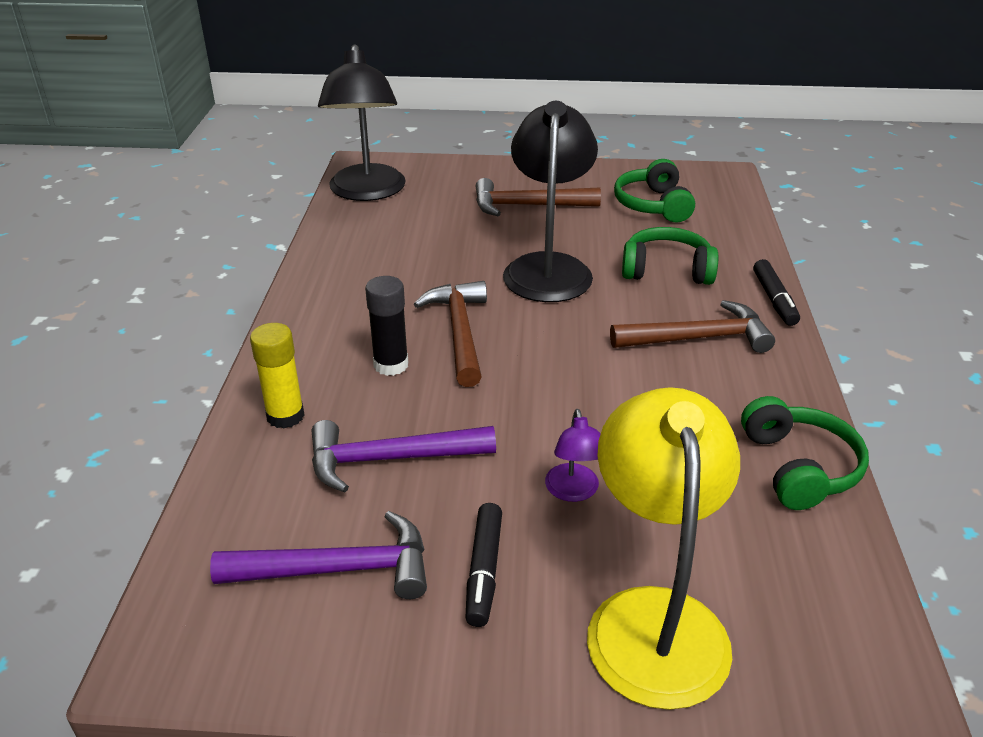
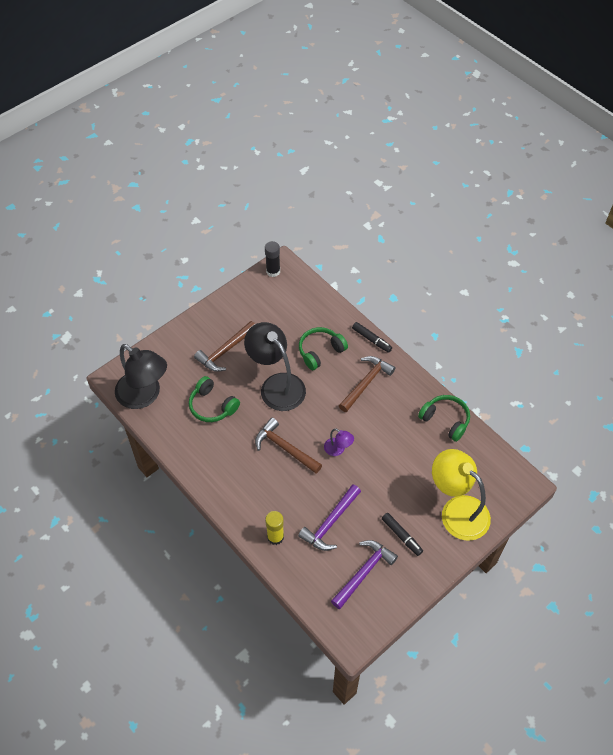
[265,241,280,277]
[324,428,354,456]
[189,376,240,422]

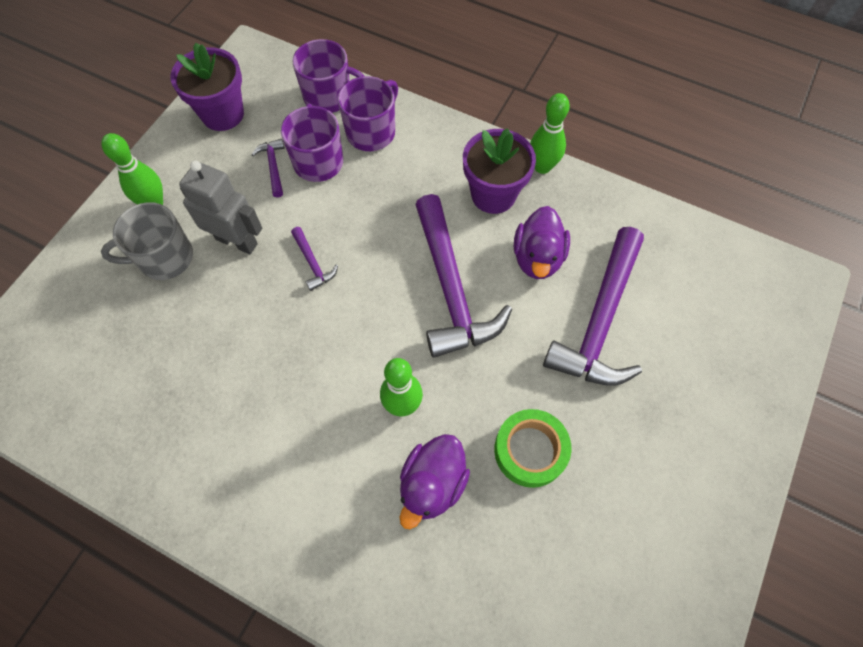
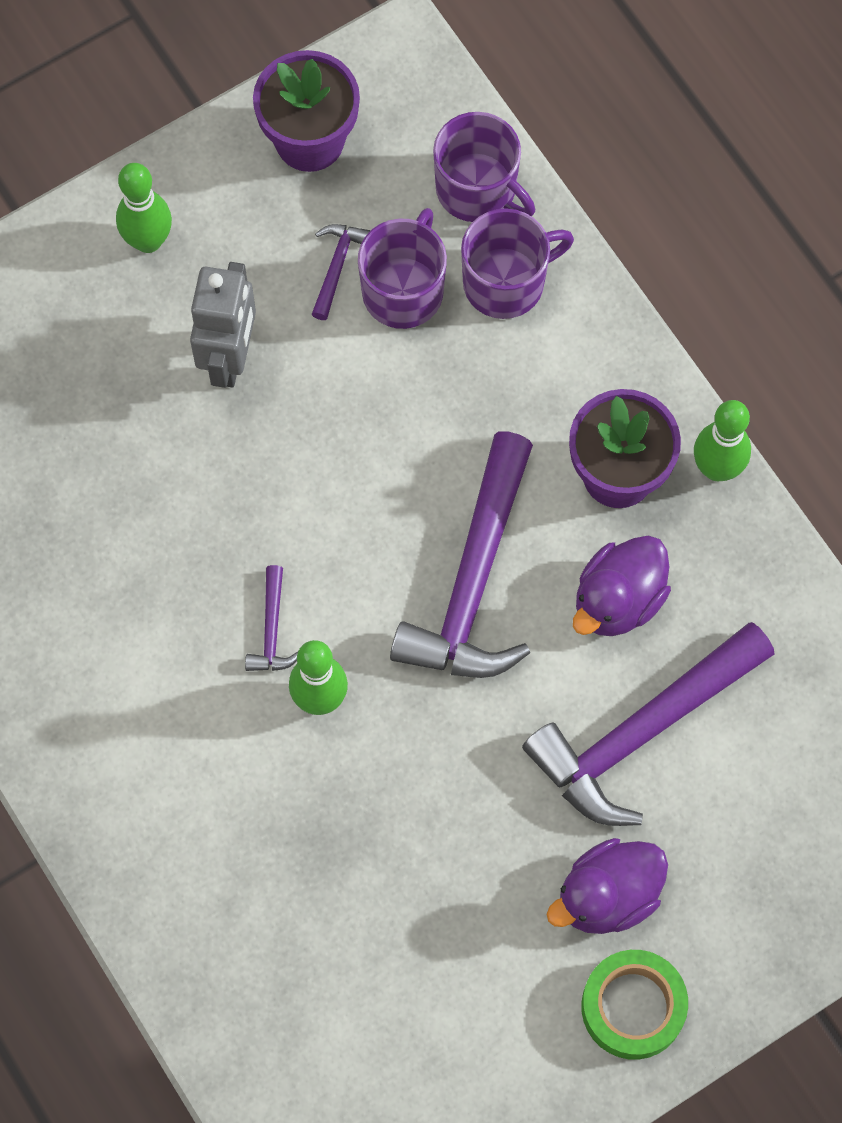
[101,202,193,280] (first image)
[245,565,298,671]
[547,838,668,934]
[581,950,688,1060]
[190,262,256,388]

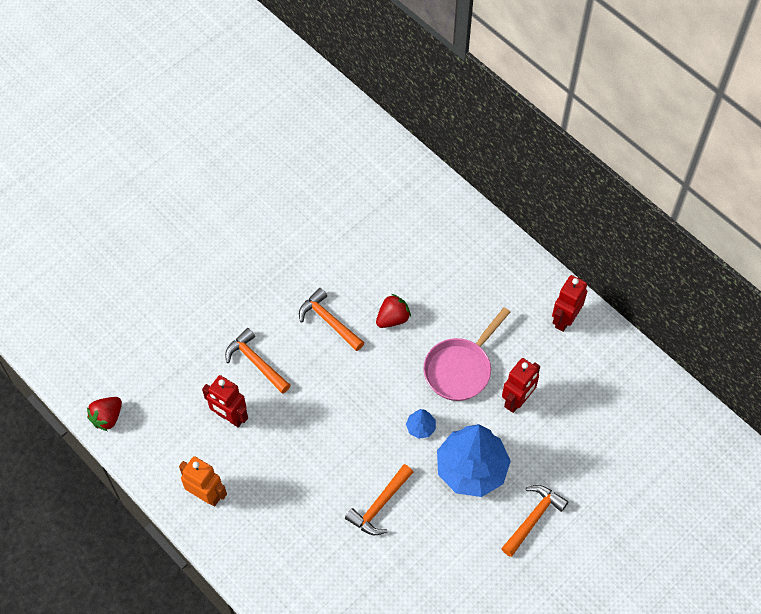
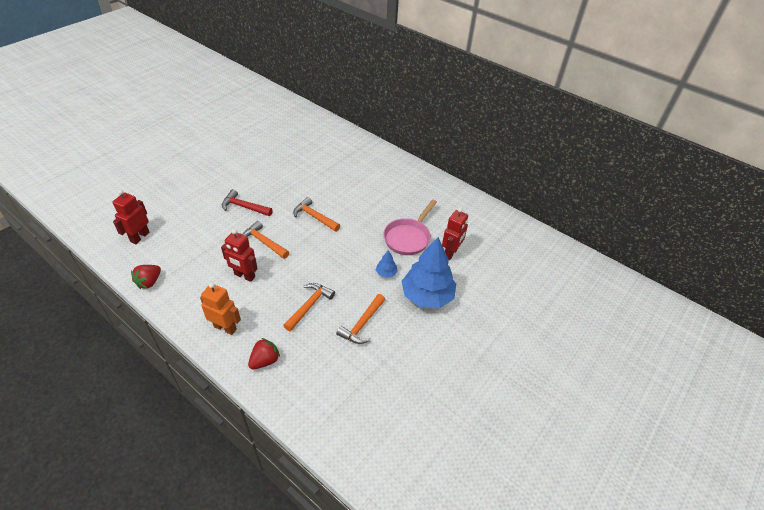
[222,189,273,216]
[248,338,280,369]
[283,283,335,331]
[113,190,149,244]

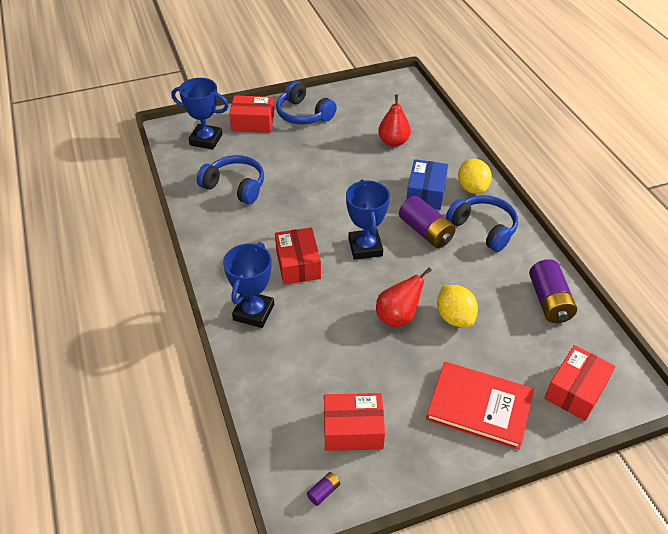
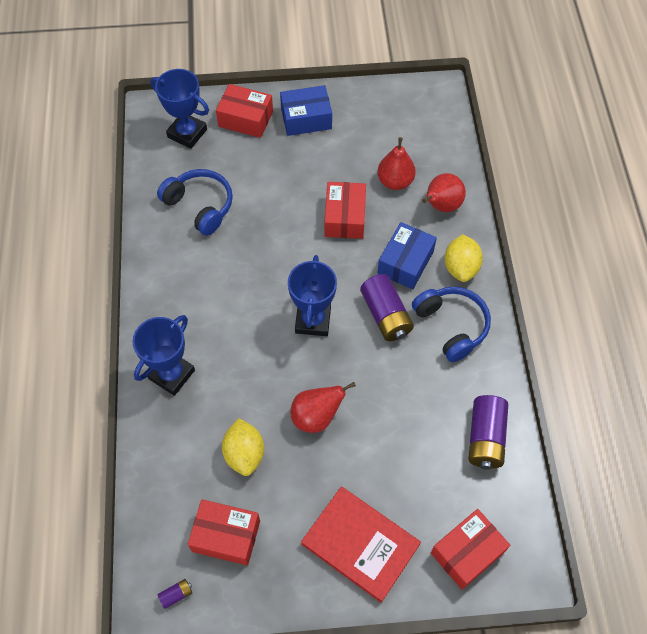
[422,173,466,212]
[325,182,366,239]
[222,418,264,476]
[280,85,332,136]

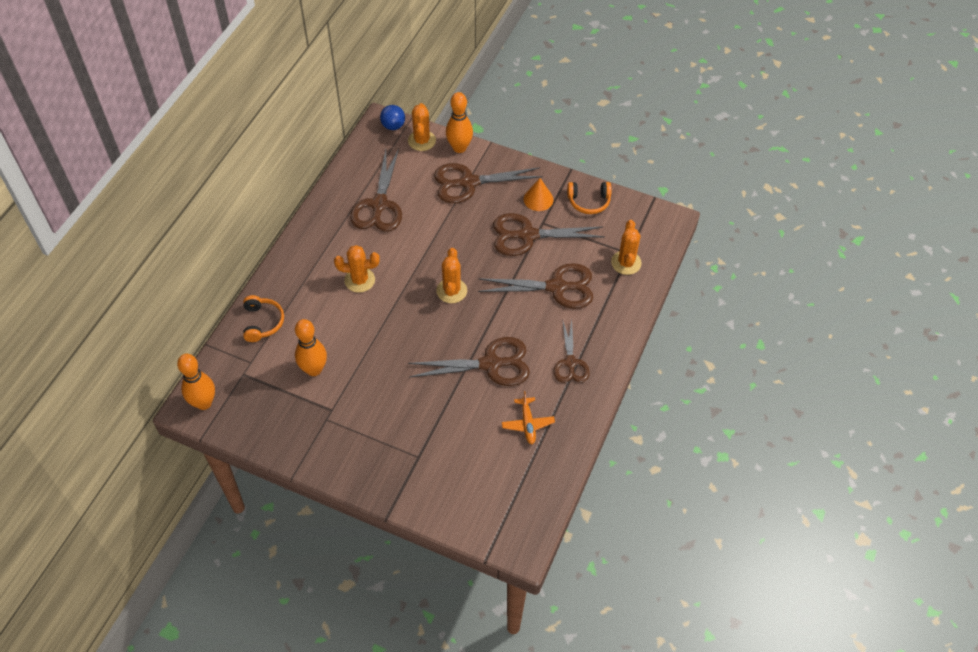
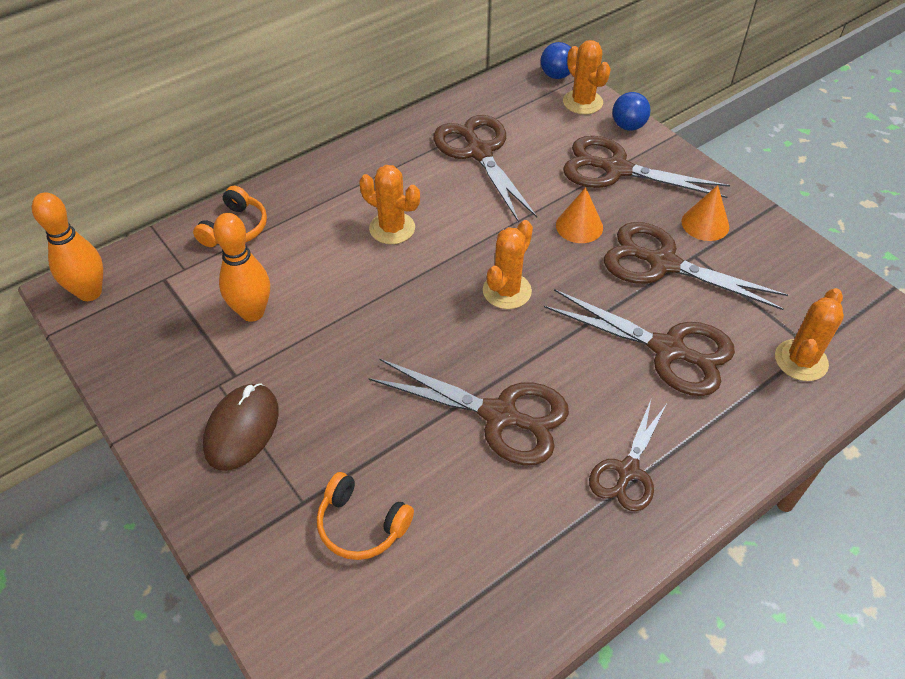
[502,391,555,444] (first image)
[203,383,279,471]
[556,187,603,243]
[317,472,414,560]
[612,92,651,131]
[433,115,537,221]
[563,40,611,115]

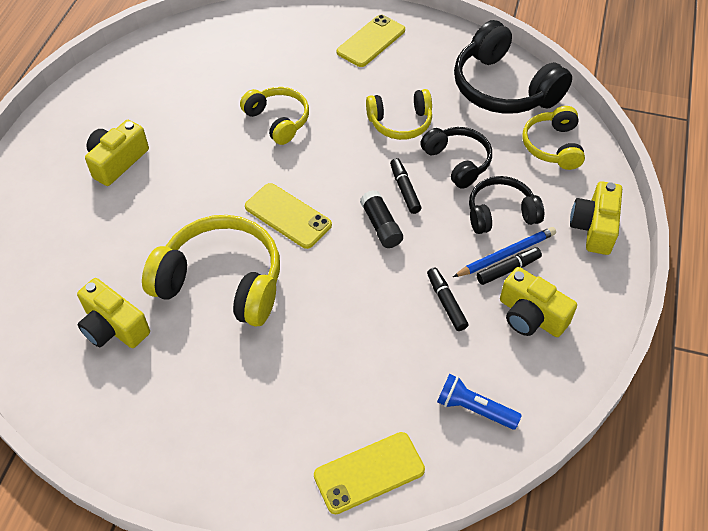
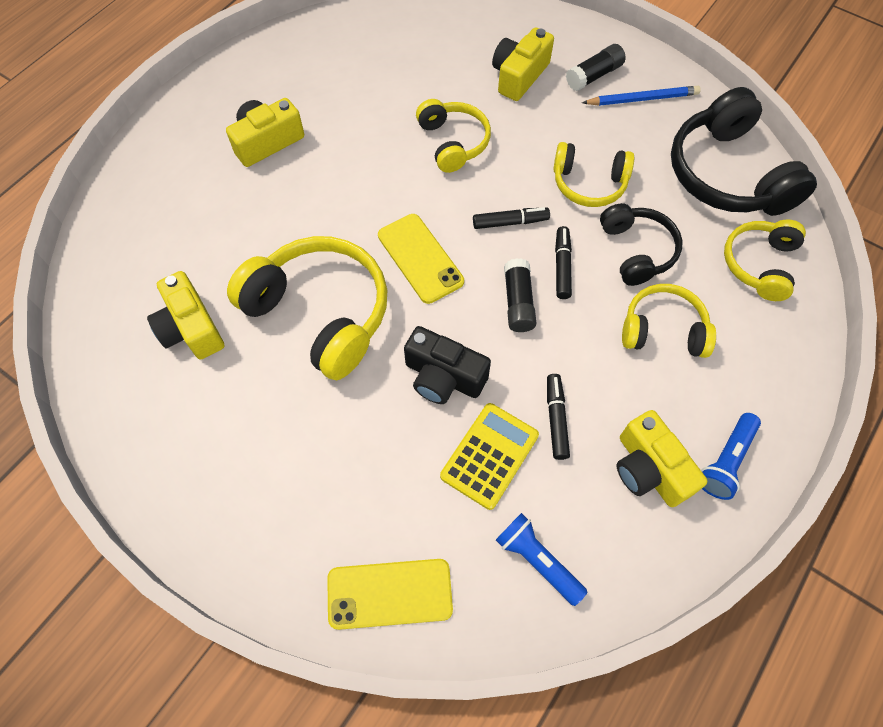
[404,326,491,404]
[440,403,539,510]
[701,413,761,500]
[582,86,701,106]
[473,207,550,229]
[492,27,554,101]
[566,44,626,91]
[622,284,716,358]

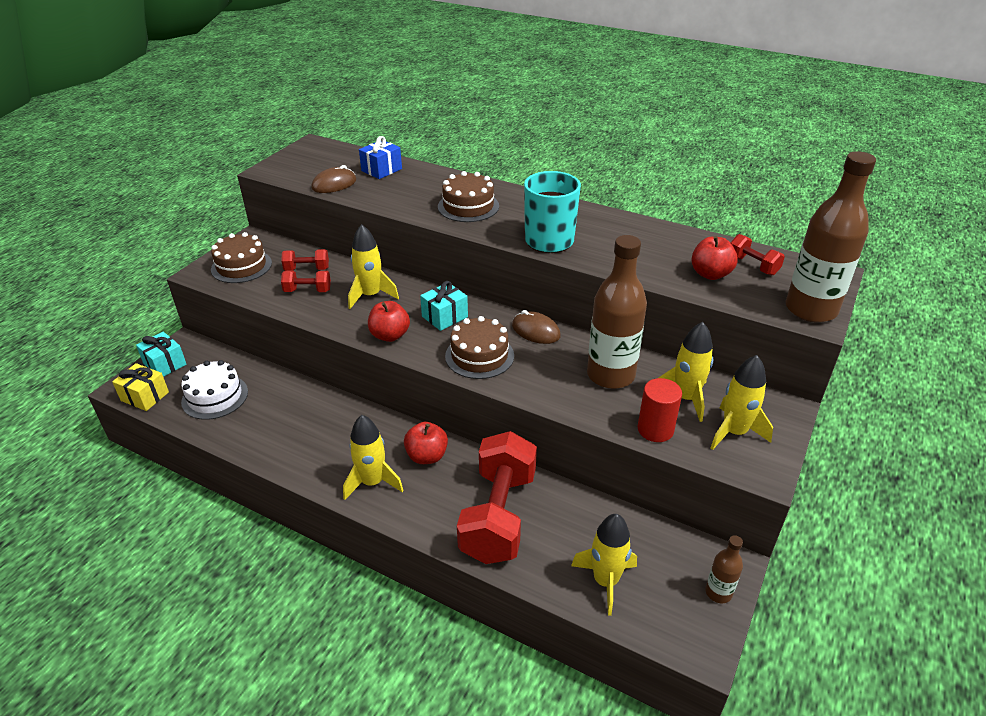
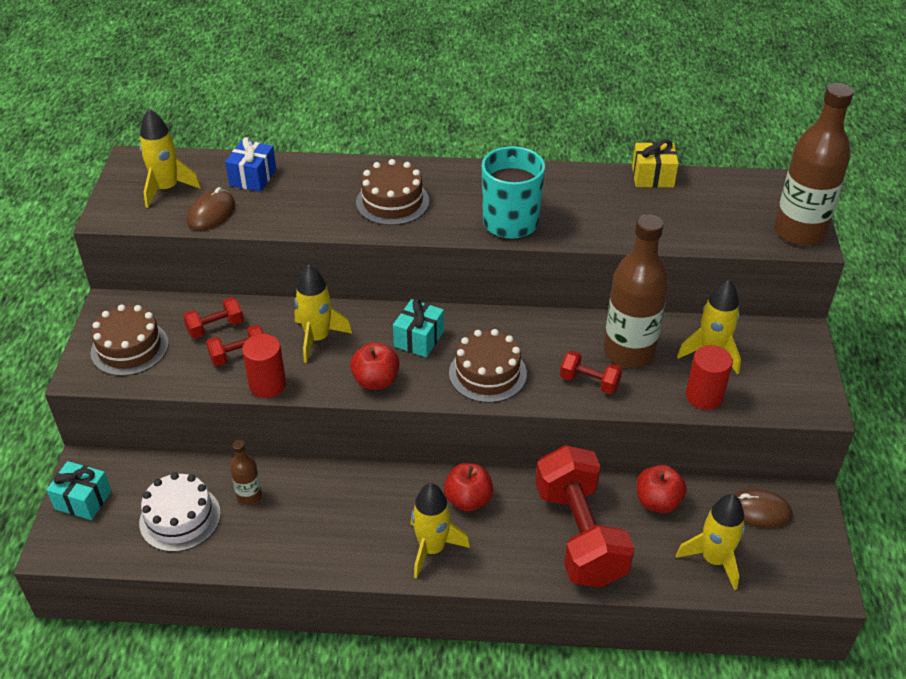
[242,334,286,398]
[632,140,679,188]
[734,489,792,528]
[637,465,687,513]
[230,440,262,505]
[139,109,201,208]
[560,351,622,394]

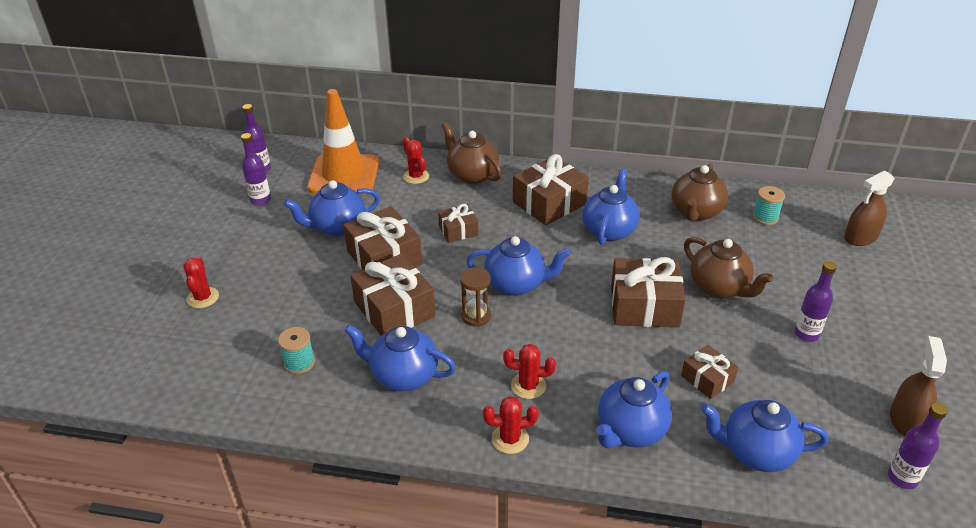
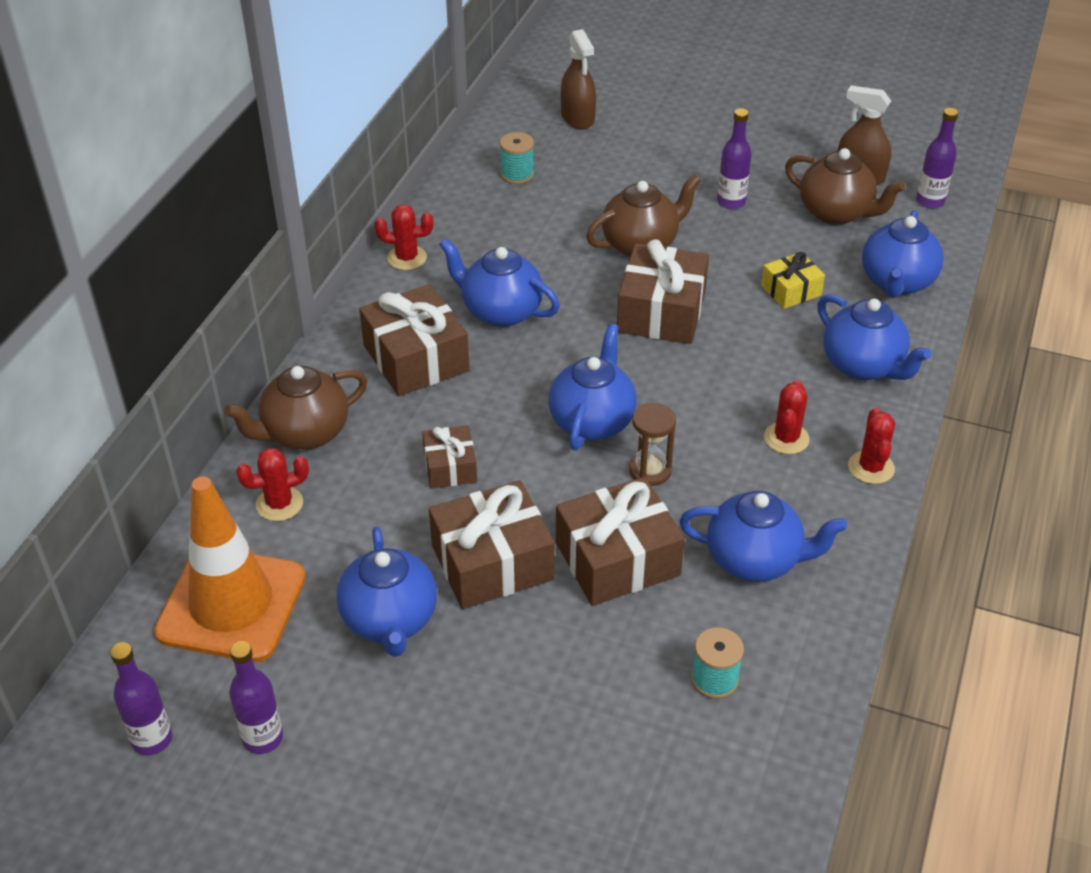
[375,205,433,270]
[785,148,905,225]
[761,252,825,309]
[679,491,847,582]

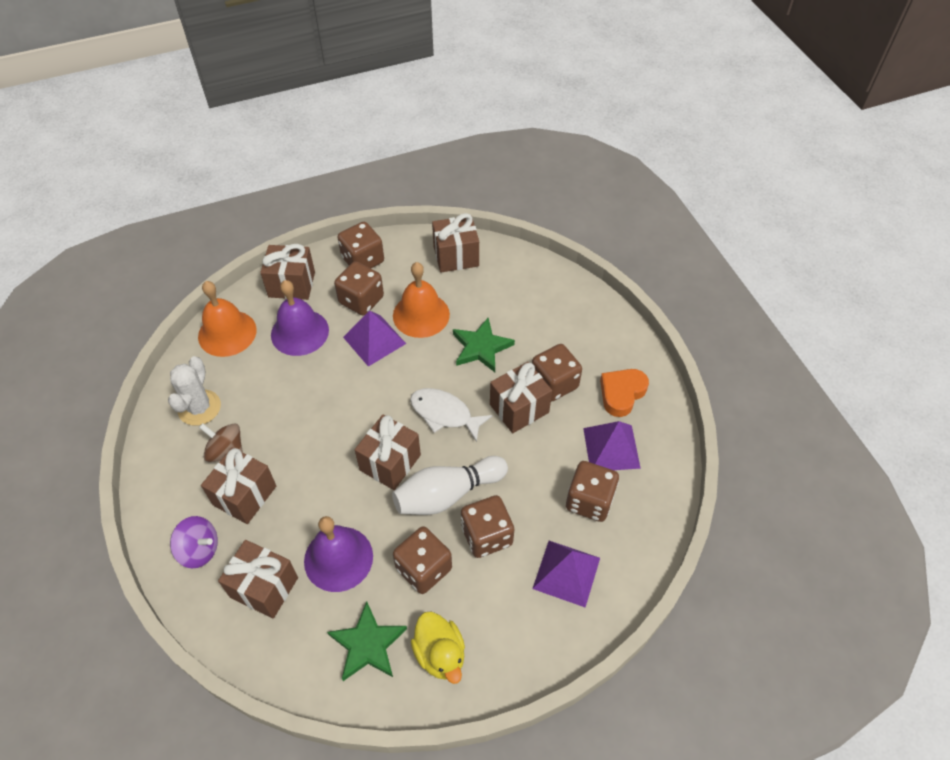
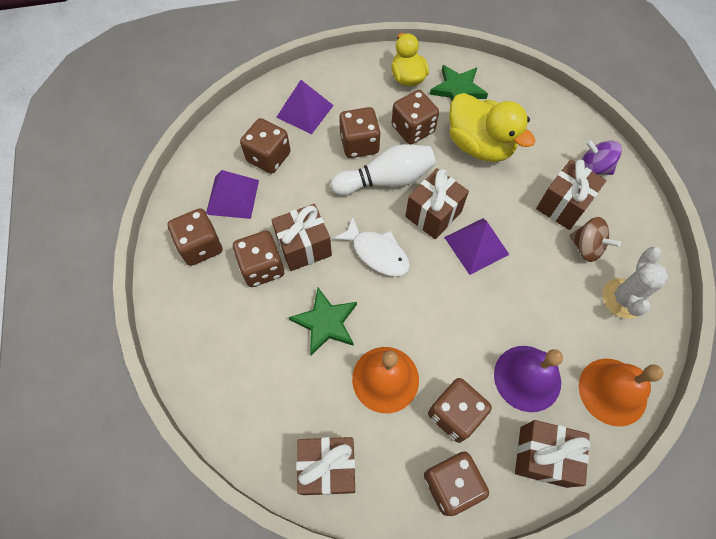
[218,540,298,619] (first image)
[444,218,509,275]
[449,93,535,162]
[168,208,223,266]

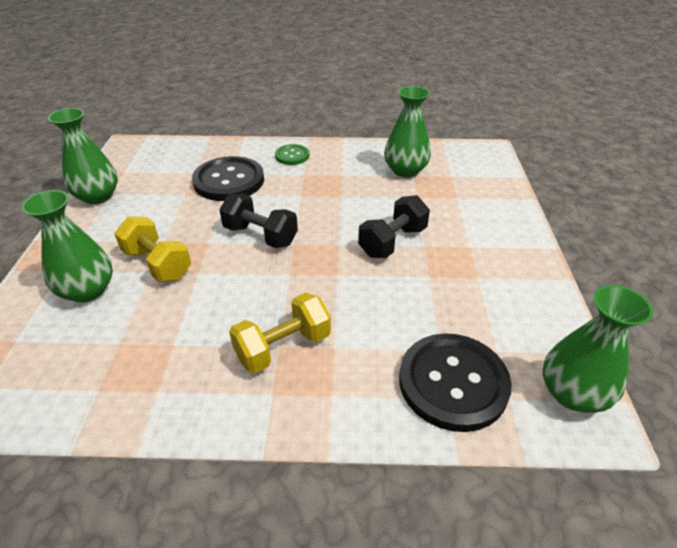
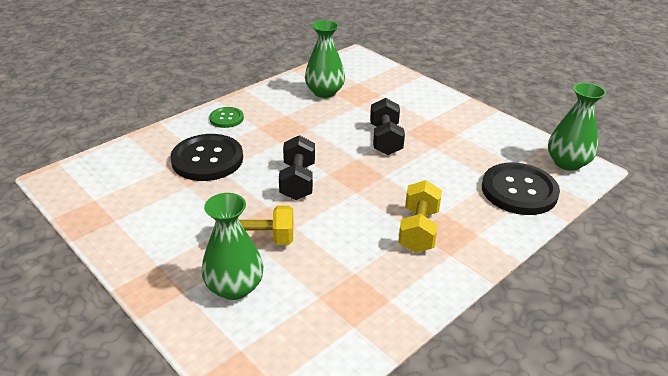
[48,108,118,204] (first image)
[279,135,315,200]

